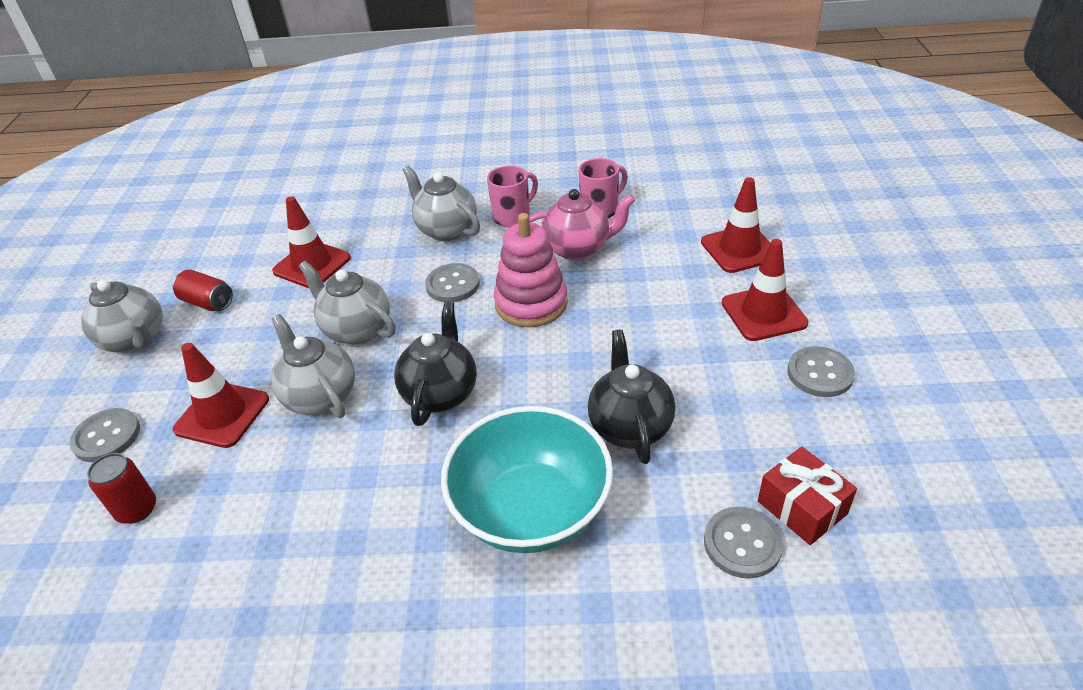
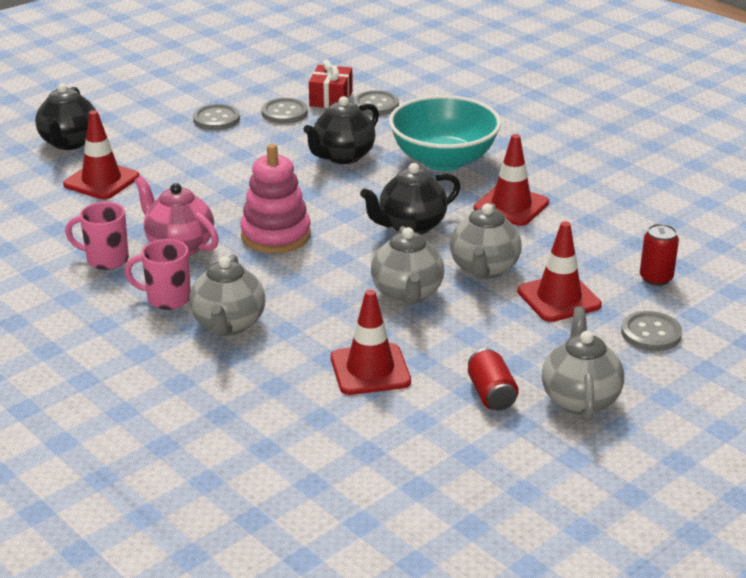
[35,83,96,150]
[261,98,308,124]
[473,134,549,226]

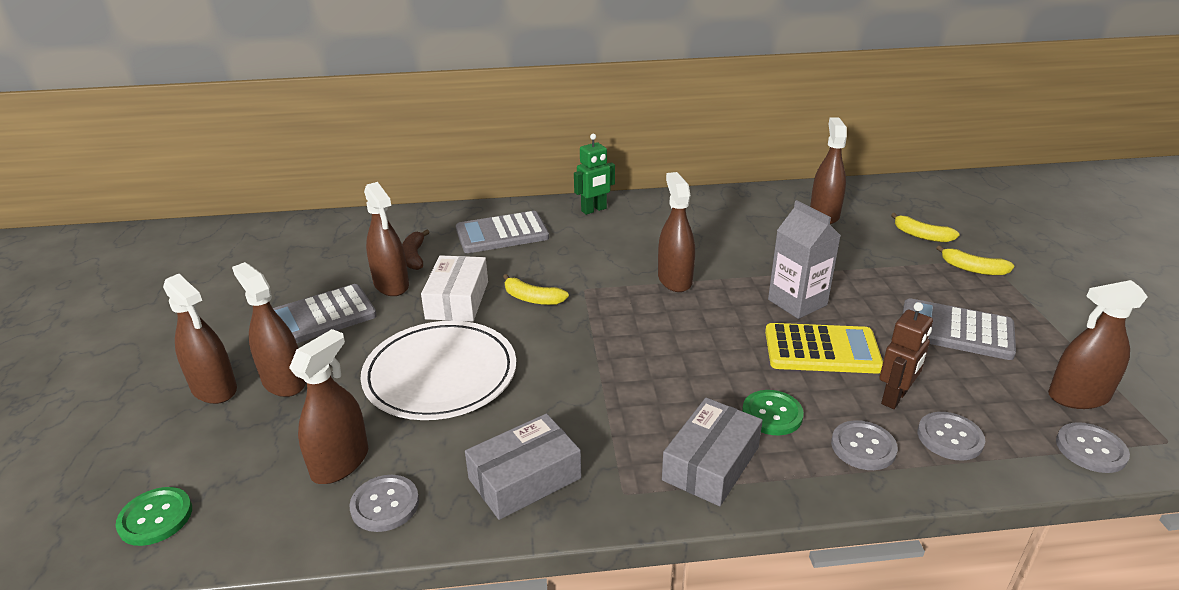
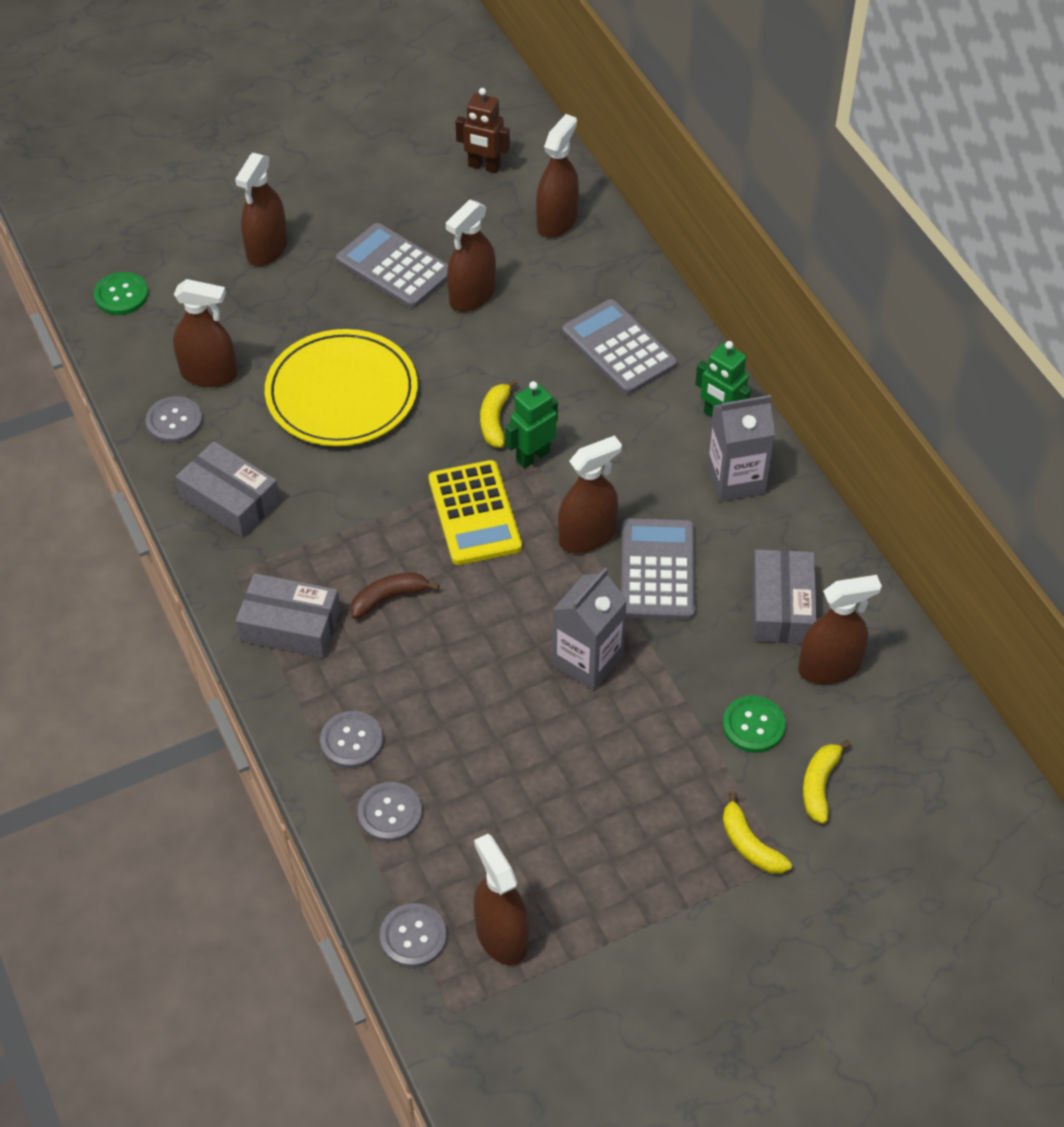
[421,255,488,322] (first image)
[505,381,558,469]
[707,395,775,502]
[752,549,817,644]
[536,114,579,238]
[351,572,440,619]
[723,696,786,753]
[429,460,522,565]
[455,88,510,173]
[621,518,695,620]
[265,329,418,446]
[723,792,792,874]

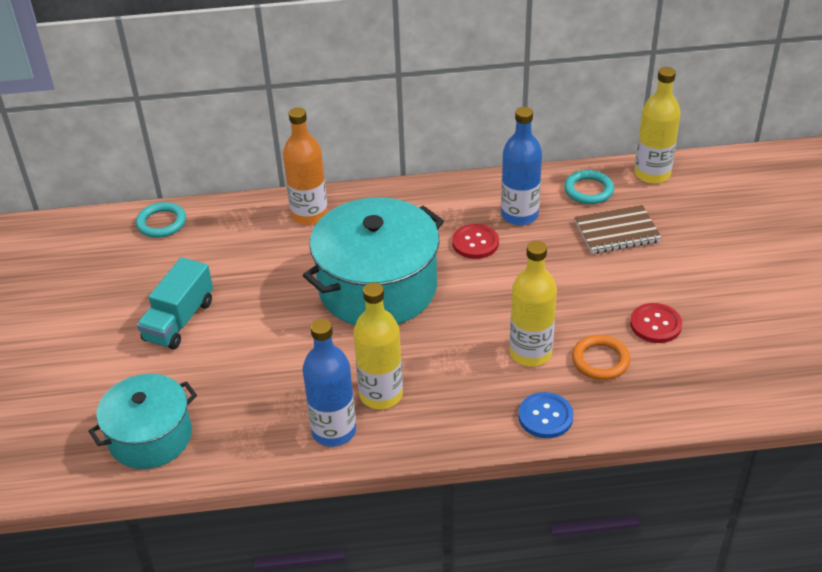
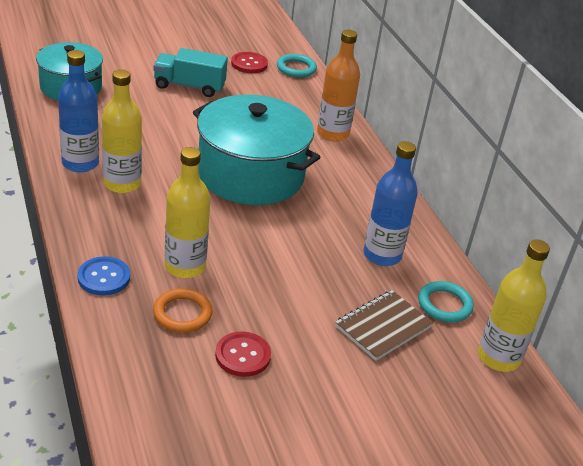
[231,52,268,73]
[335,290,433,361]

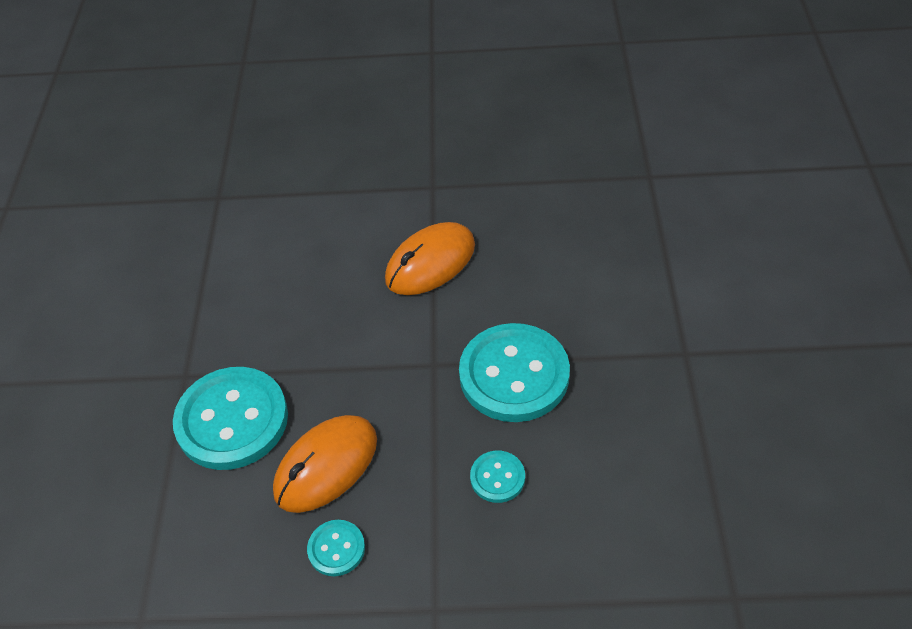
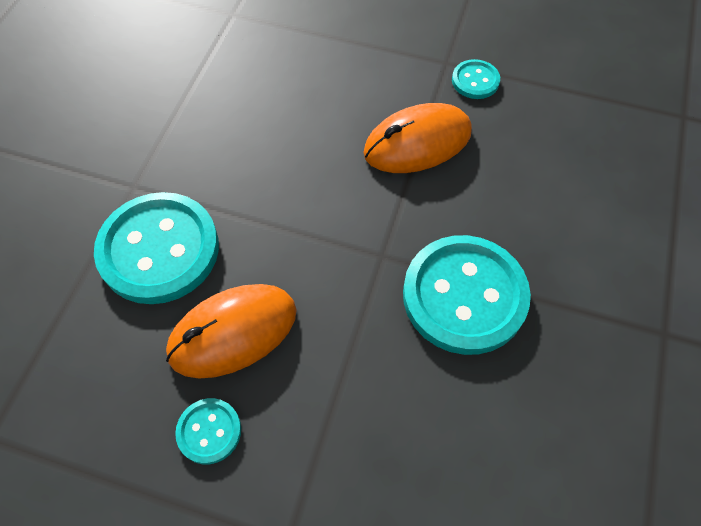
[452,59,500,99]

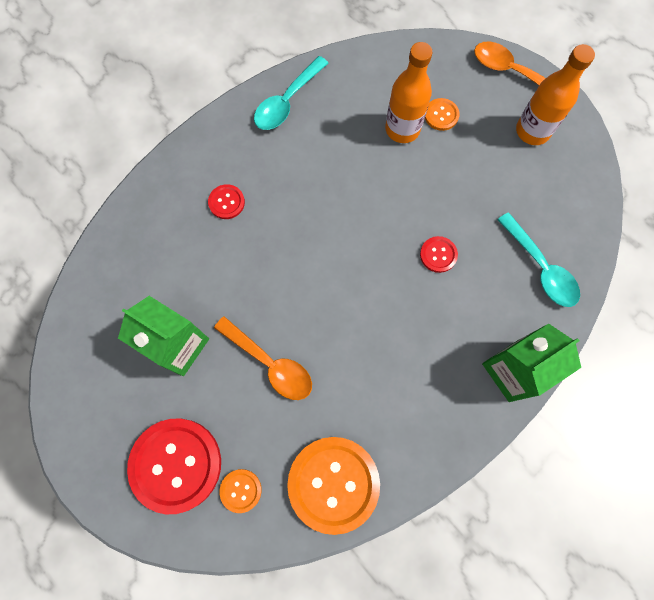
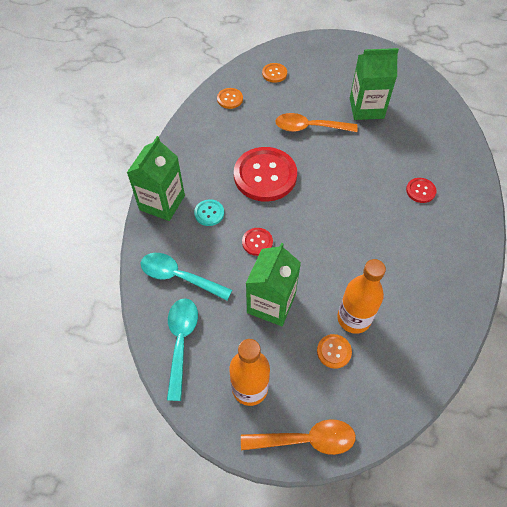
[194,199,224,226]
[246,243,301,326]
[234,147,297,202]
[167,298,198,401]
[217,88,243,109]

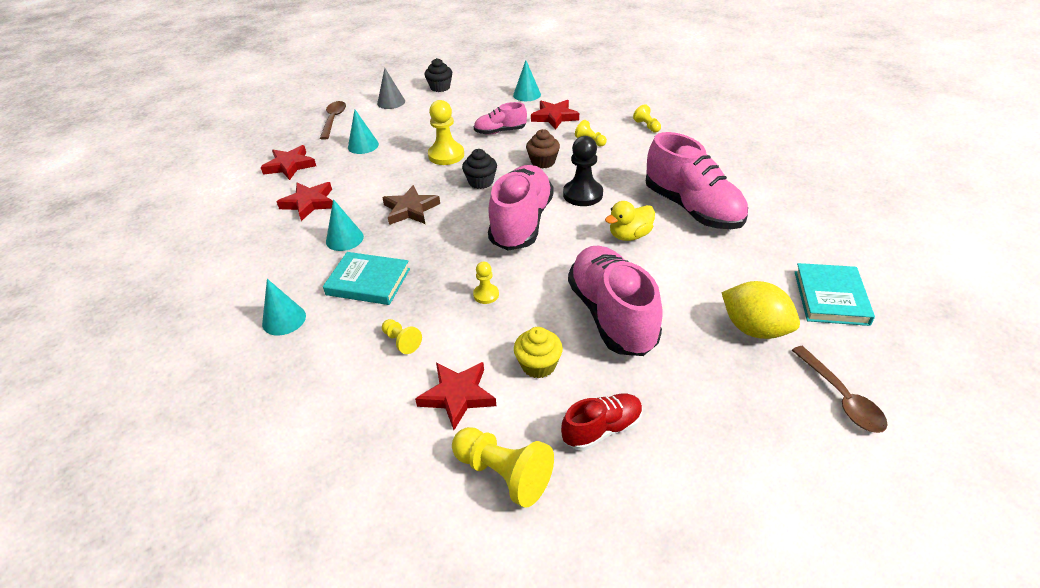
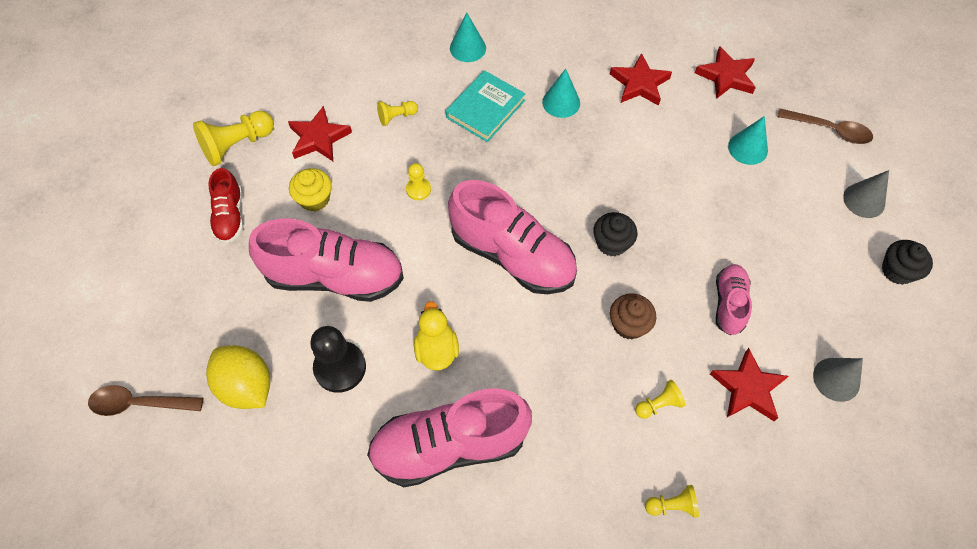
[382,185,440,225] (first image)
[428,100,464,165] (first image)
[795,263,875,326] (first image)
[310,326,366,393]
[813,358,863,402]
[206,345,270,409]

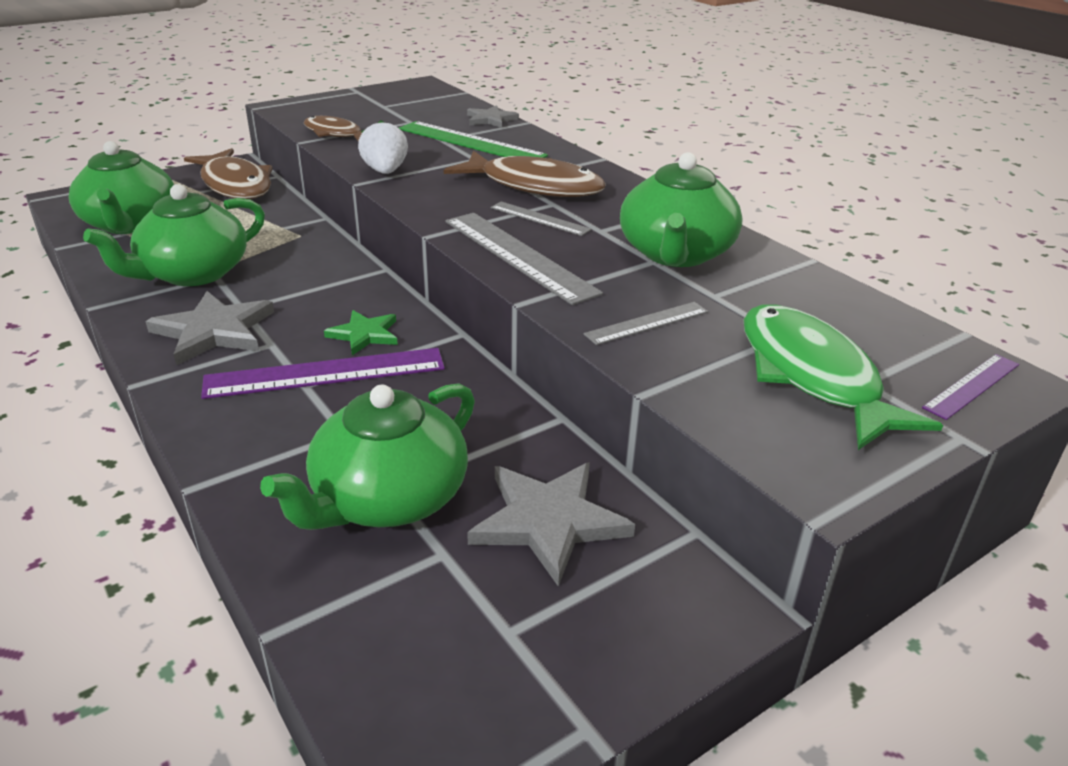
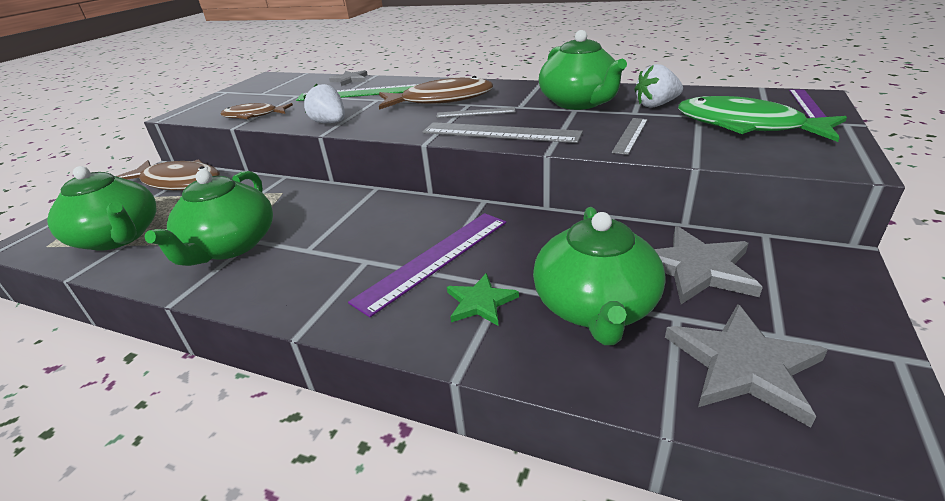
[634,64,683,108]
[665,304,828,428]
[447,273,519,326]

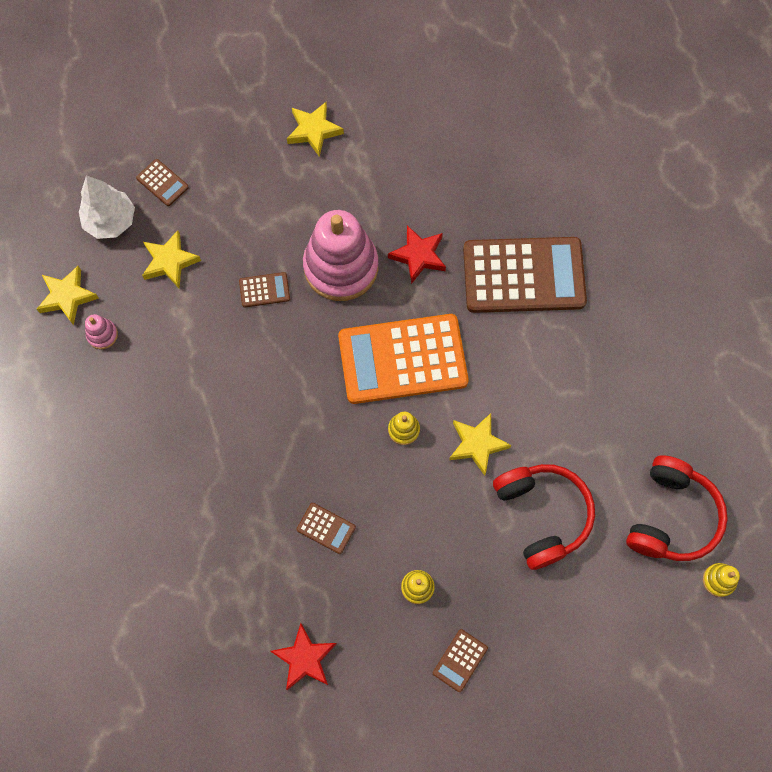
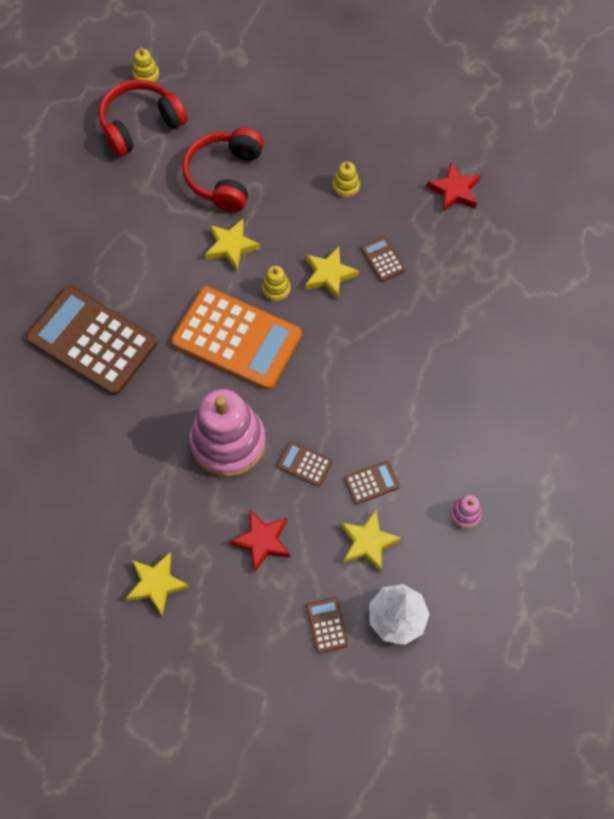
[305,246,359,300]
[229,510,290,572]
[344,461,399,505]

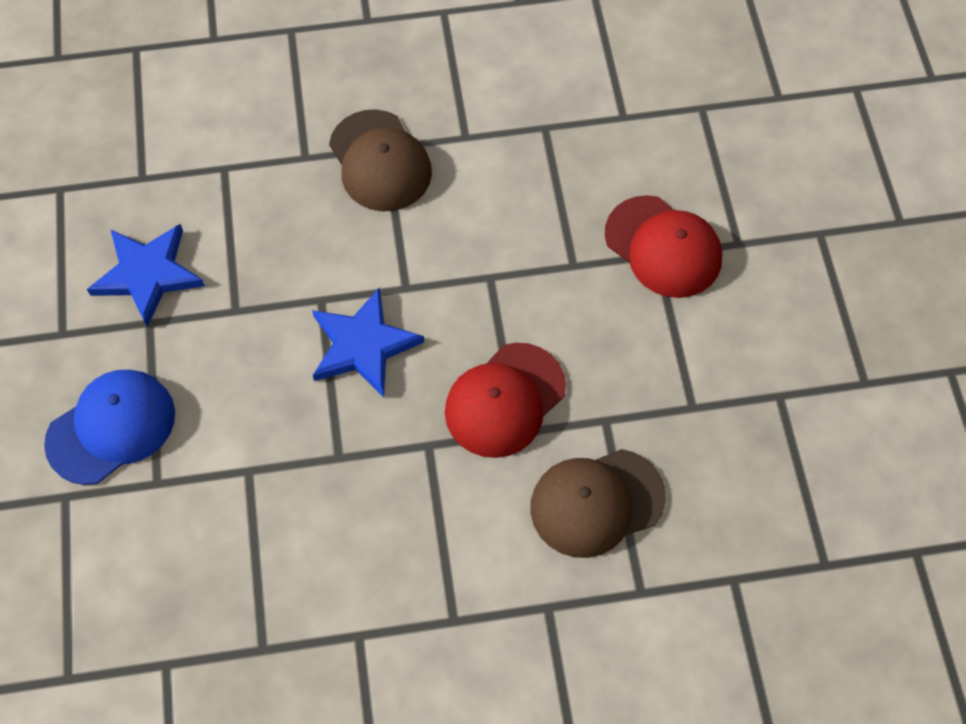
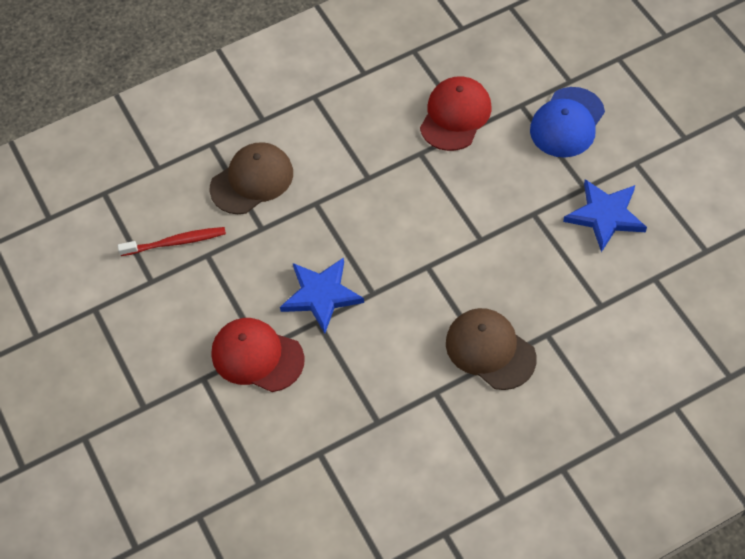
[118,227,226,256]
[280,257,364,334]
[420,76,492,151]

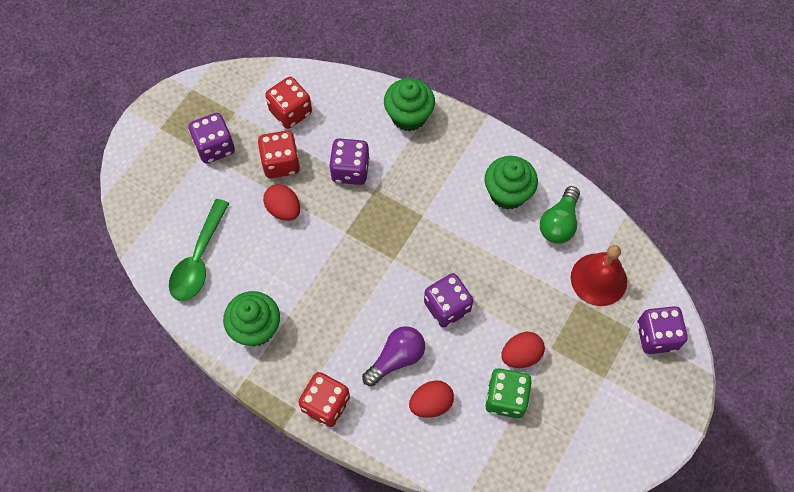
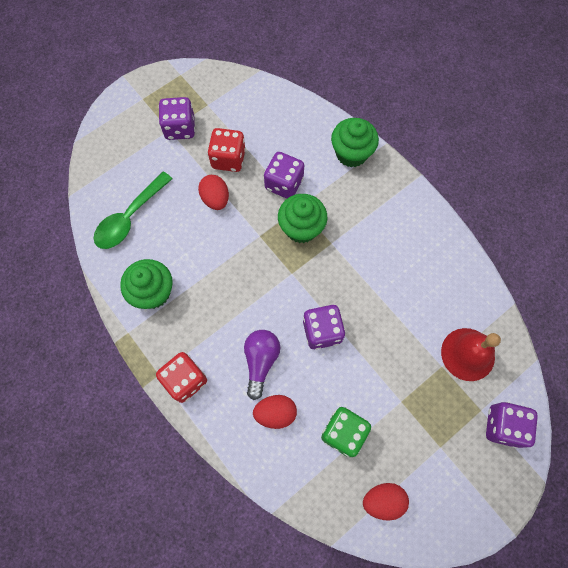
[265,77,312,129] (first image)
[540,186,580,244] (first image)
[278,194,327,243]
[363,483,409,521]
[244,330,280,400]

